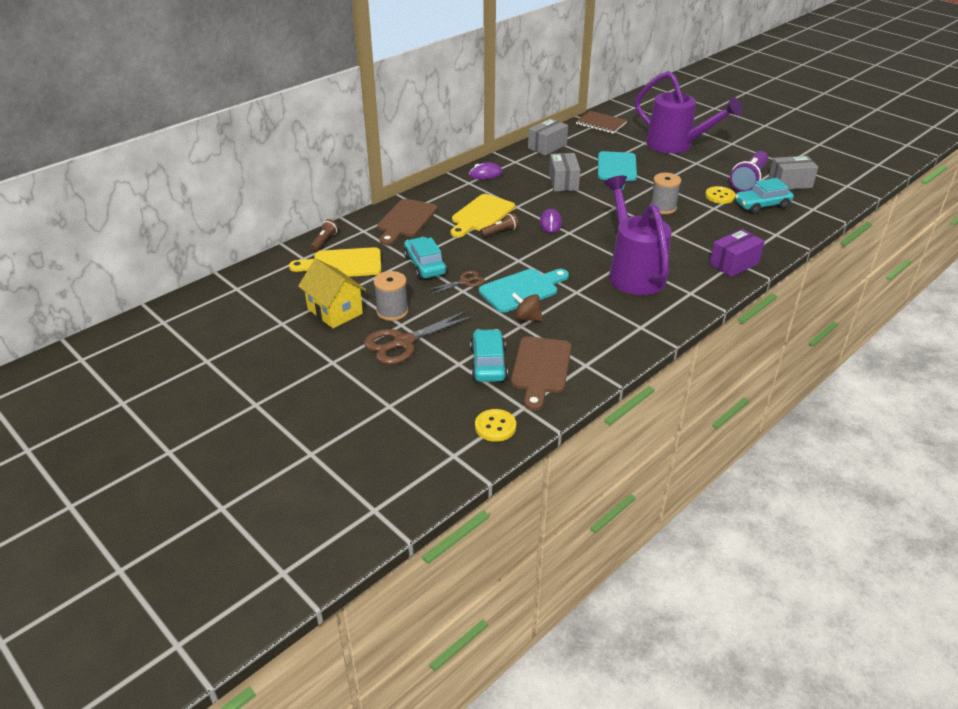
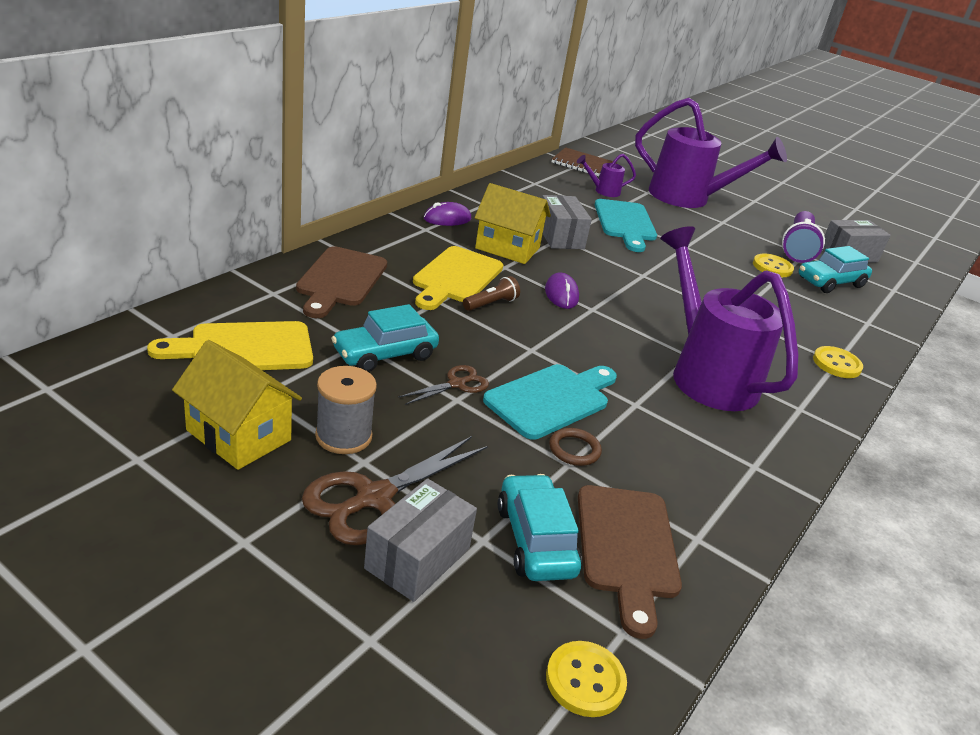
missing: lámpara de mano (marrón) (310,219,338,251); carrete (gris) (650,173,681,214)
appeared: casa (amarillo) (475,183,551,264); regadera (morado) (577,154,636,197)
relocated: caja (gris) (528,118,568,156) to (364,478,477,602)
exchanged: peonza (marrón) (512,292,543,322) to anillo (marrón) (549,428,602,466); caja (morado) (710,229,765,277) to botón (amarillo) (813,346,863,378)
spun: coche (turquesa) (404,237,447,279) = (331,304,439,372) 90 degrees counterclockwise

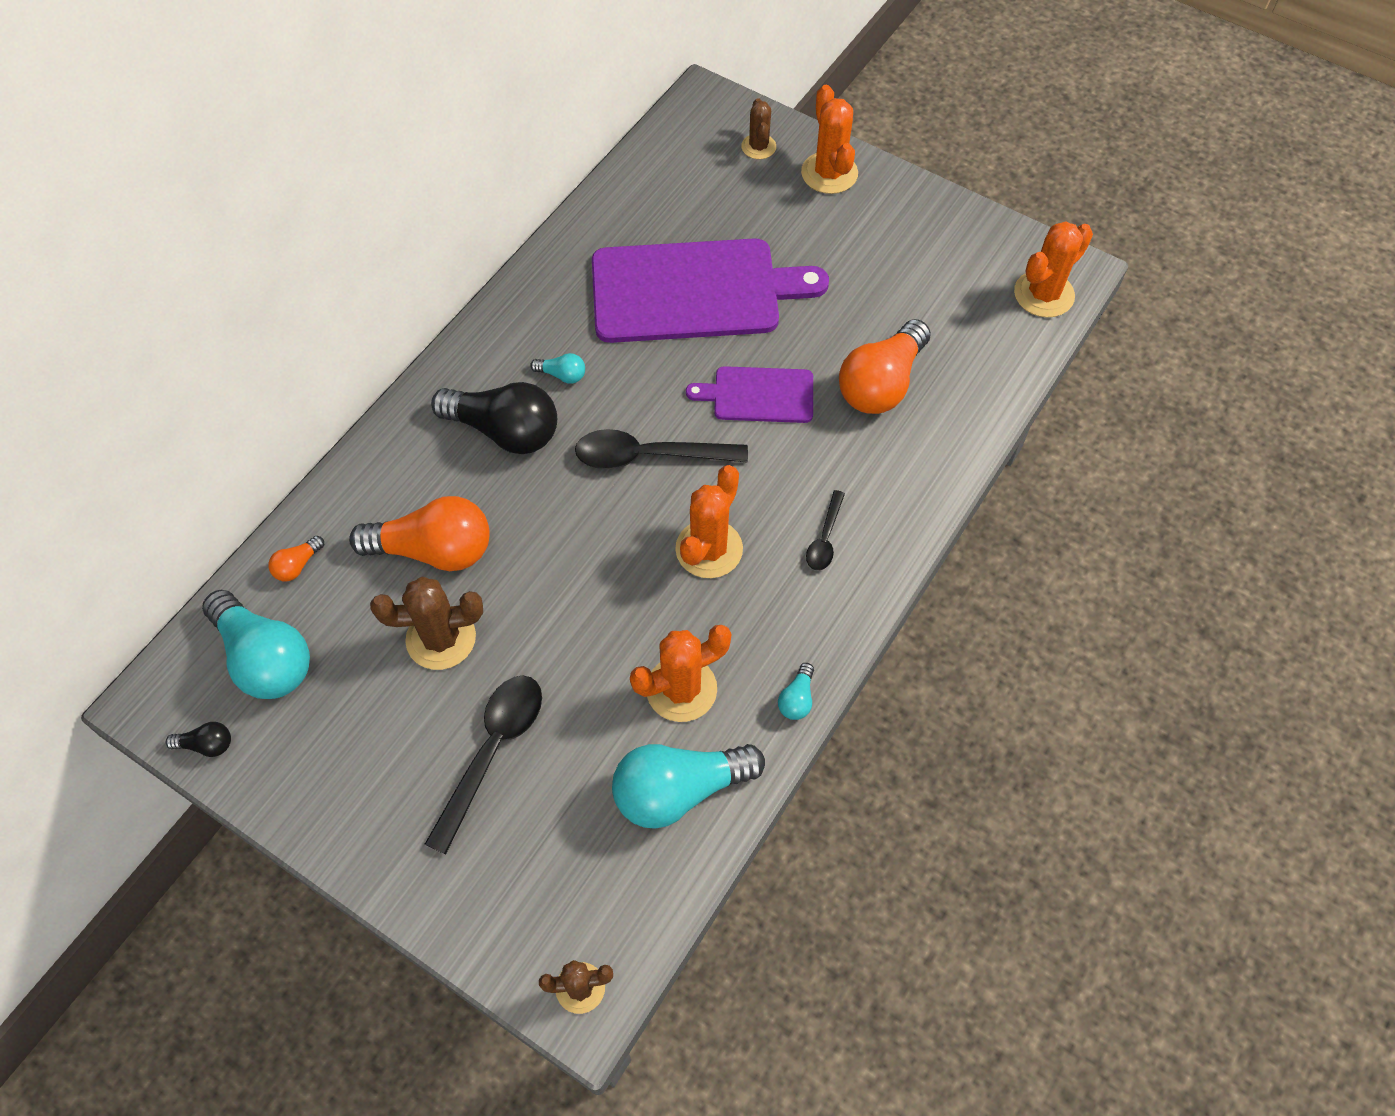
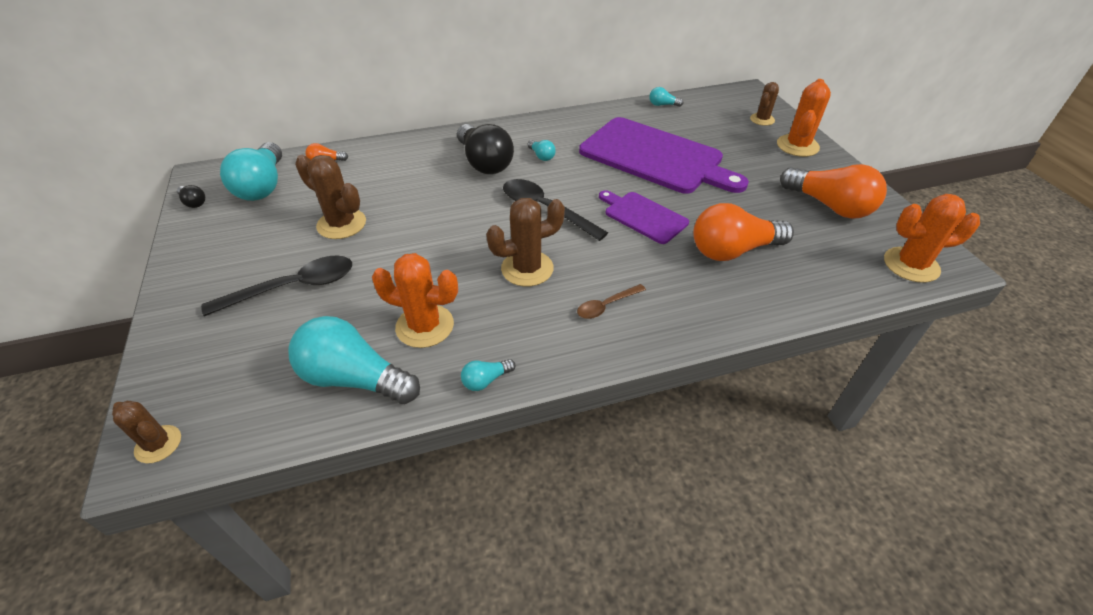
appeared: bombilla (turquesa) (649,87,683,107)
relocated: bombilla (naranja) (349,496,490,571) to (780,164,887,219)
colour: cactus (naranja) (675,465,743,578) to cactus (marrón) (486,198,565,286); cuchara (negro) (806,490,845,571) to cuchara (marrón) (577,284,646,319)

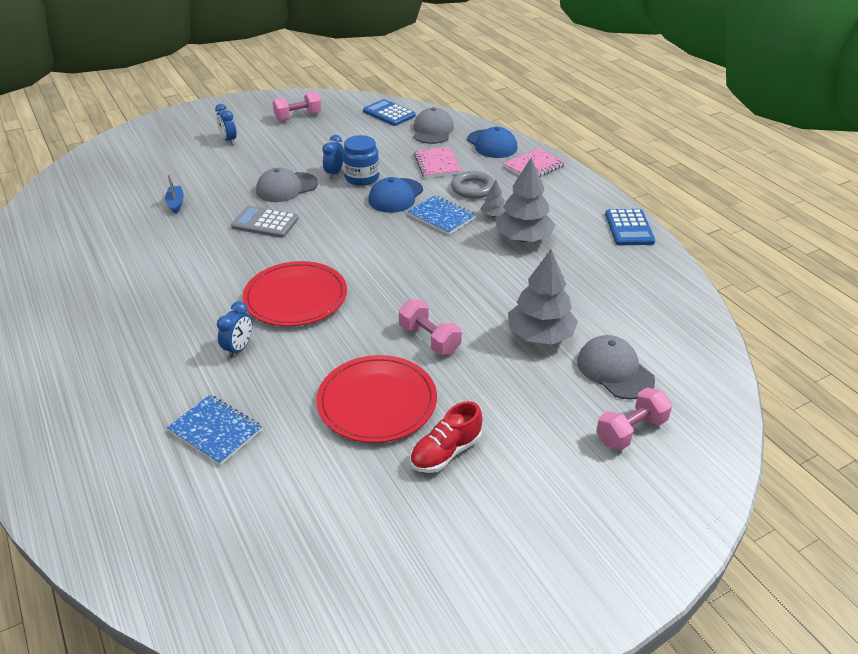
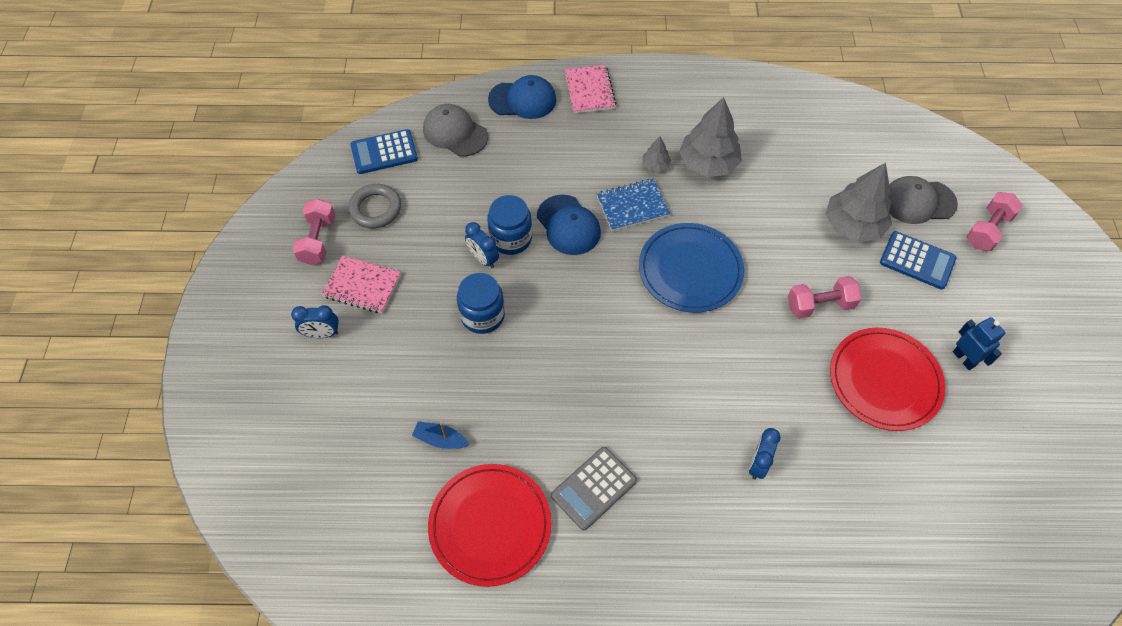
missing: cuaderno (azul) (167,395,262,465)
appeared: plato (azul) (639,223,744,313)
relocated: calculadora (gris) (231,206,299,238) to (551,447,637,530); plato (rojo) (243,261,347,326) to (428,464,551,587); cuaderno (rosa) (414,147,462,178) to (322,255,401,313); anillo (gris) (451,171,495,199) to (348,184,401,228); calculadora (azul) (605,209,655,245) to (880,231,957,290)
exchanged: gorra (gris) (256,167,318,202) to tarro (azul) (457,273,505,334); zapato (rojo) (410,401,483,473) to robot (azul) (953,317,1005,370)
spun: despertador (azul) (217,301,252,358) = (749,428,780,480) 120 degrees counterclockwise; mancuerna (rosa) (596,388,672,450) = (966,192,1023,251) 45 degrees clockwise

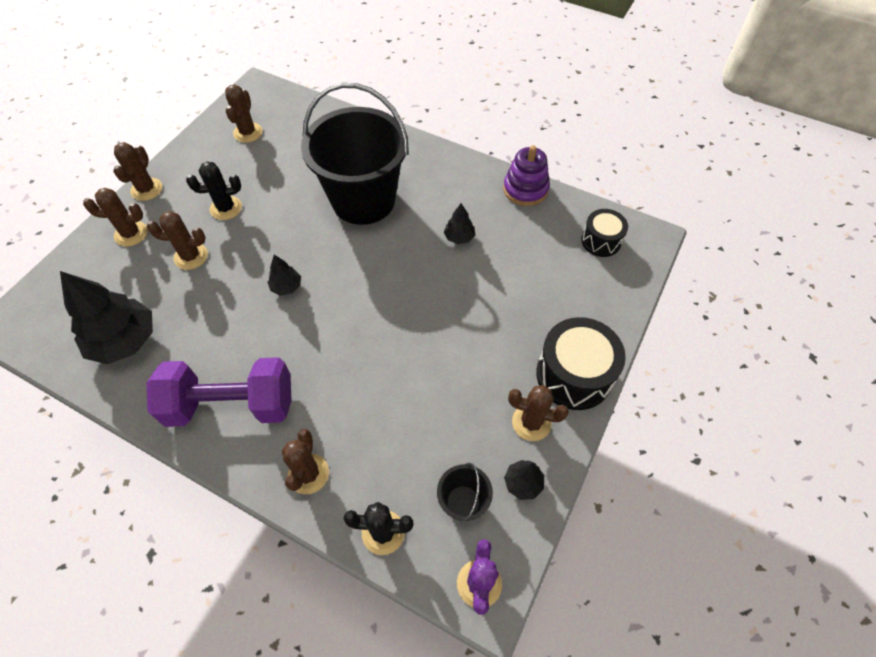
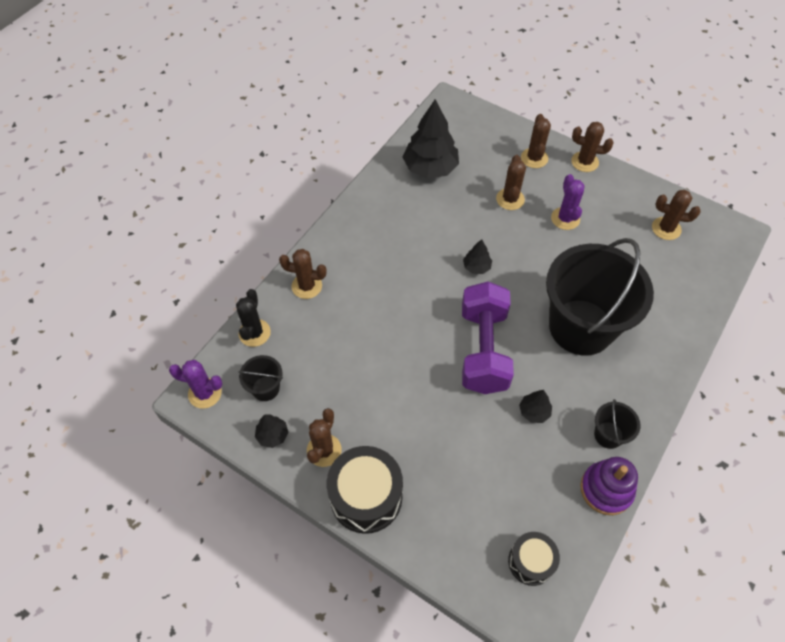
appeared: balde (negro) (594,399,640,449)
relocated: mancuerna (morado) (147,357,291,427) to (462,281,514,394)
colour: cactus (negro) (186,161,242,220) to cactus (morado) (551,174,585,230)

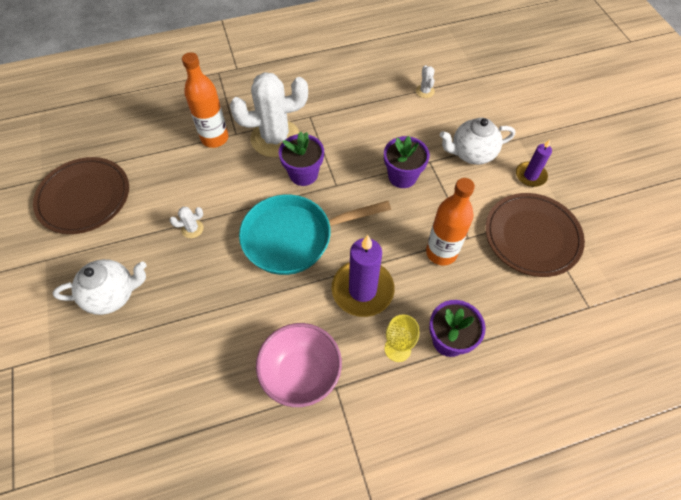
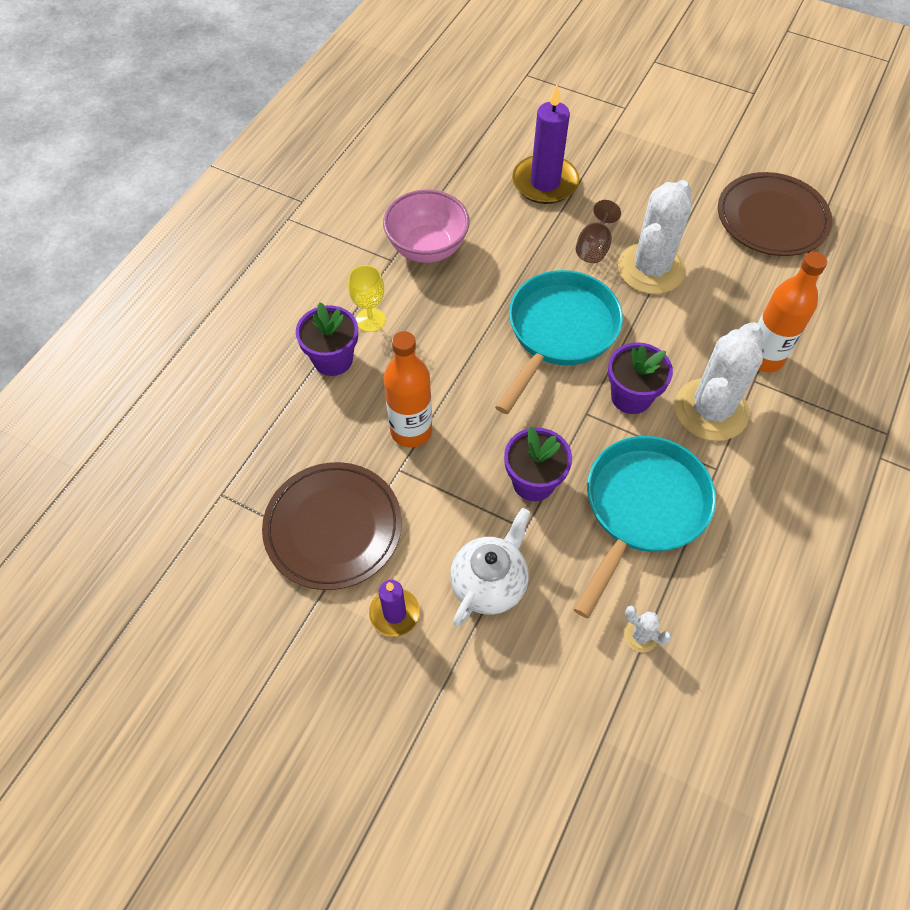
missing: tetera (blanco) (53,259,146,315)
appeared: sartén (turquesa) (573,436,716,618); copa (marrón) (576,200,621,263)
relocated: vela (morado) (332,235,395,317) to (512,84,579,204)
size: cactus (blanco) (170,207,204,238) = (618,180,691,294) x2.49

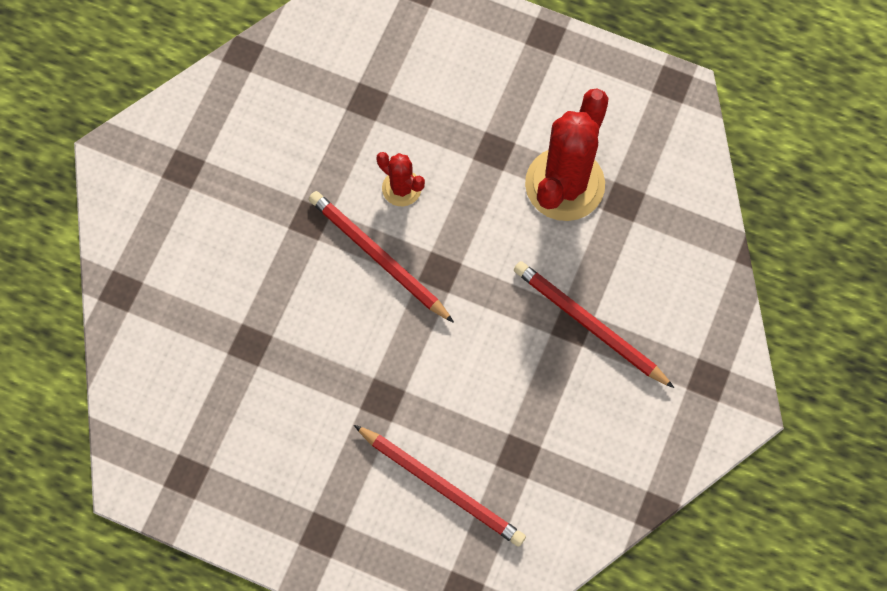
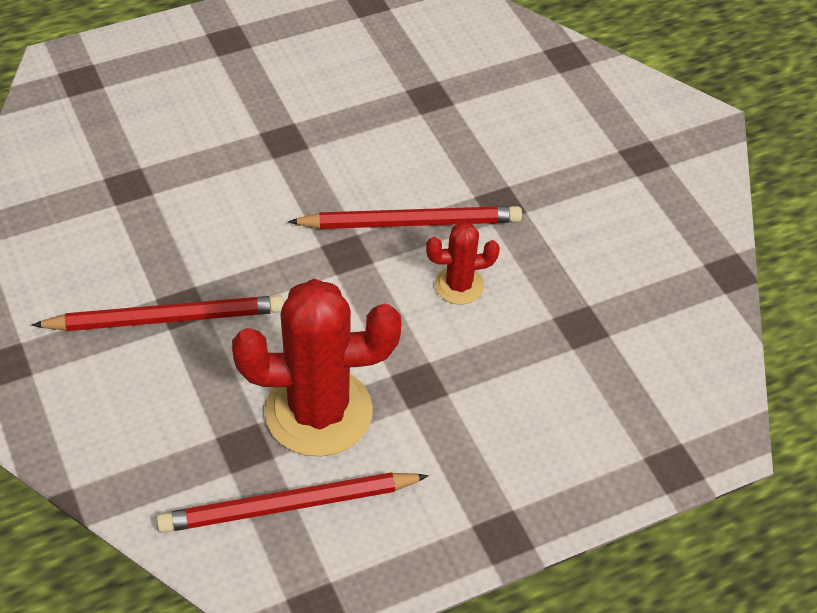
relocated: lápiz (rojo) (354,425,526,547) to (156,472,429,533)
spun: cactus (rojo) (525,88,609,221) = (232,279,401,457) 75 degrees counterclockwise

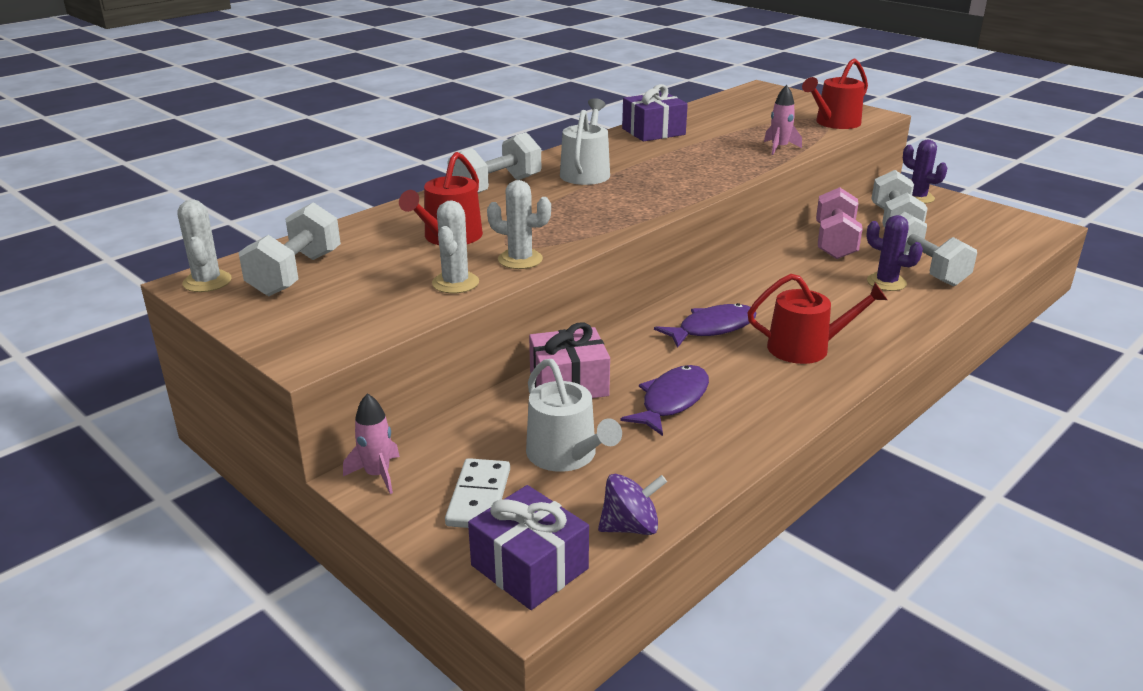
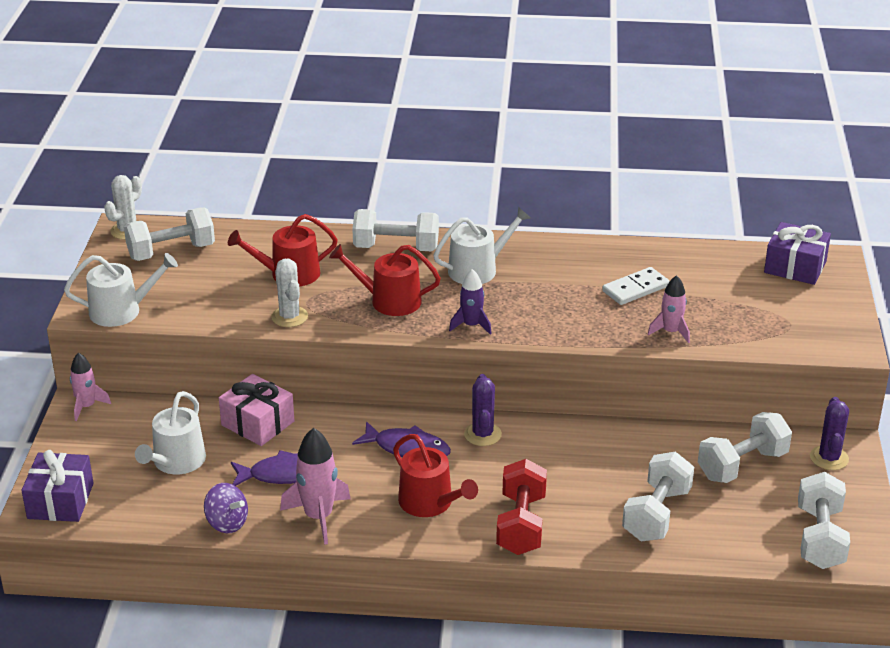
missing: cactus (blanco) (432,200,479,293); mancuerna (rosa) (816,187,862,259)
appeared: regadera (blanco) (64,253,178,327); cohete (rosa) (280,428,351,545); cohete (morado) (449,269,492,335); mancuerna (rojo) (496,459,547,555); mancuerna (blanco) (798,472,850,569)
relocated: ficha de dominó (blanco) (445,458,510,528) to (602,267,670,305); peonza (morado) (598,474,667,535) to (204,483,248,533); regalo (morado) (622,84,688,142) to (764,222,831,285); regadera (rojo) (802,58,868,129) to (329,244,441,316); cactus (morado) (866,215,923,291) to (464,374,502,446)

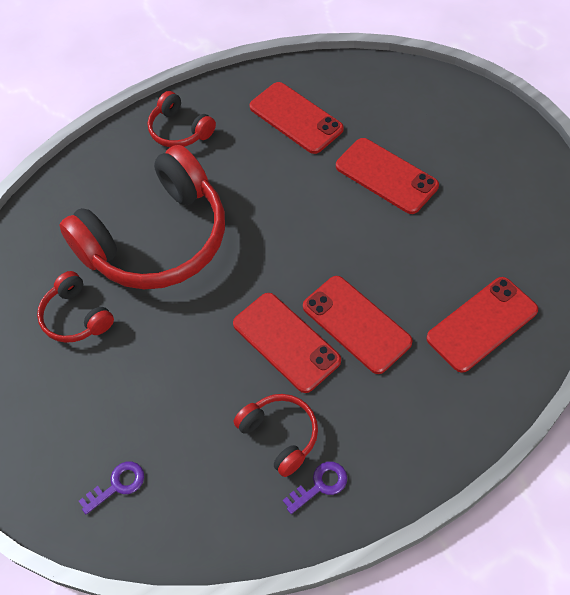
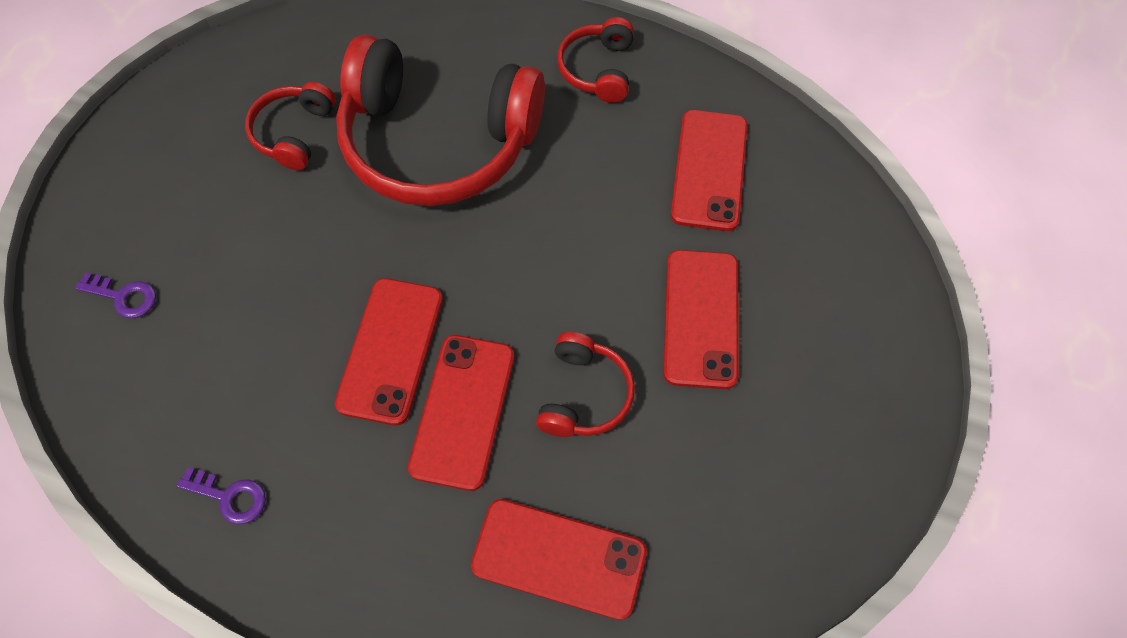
relocated: auriculares (rojo) (234,394,318,477) to (536,332,635,437)

